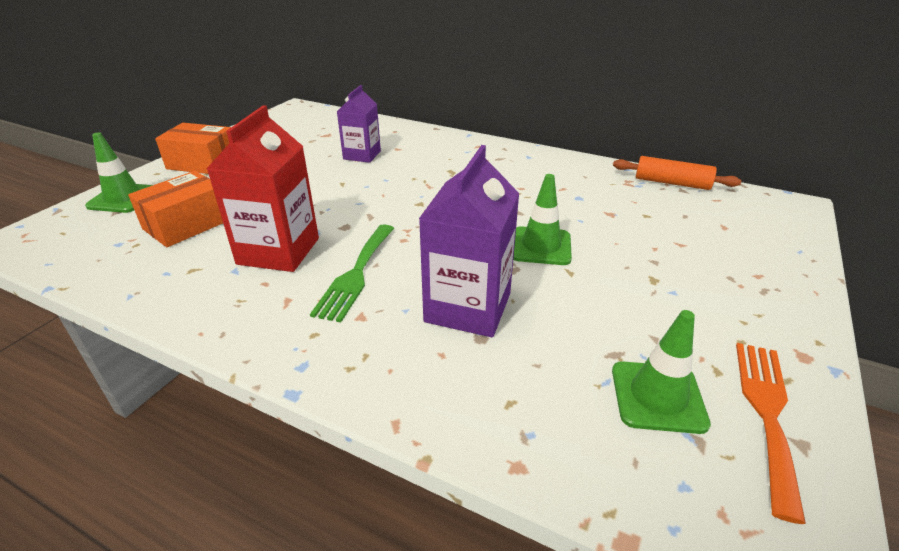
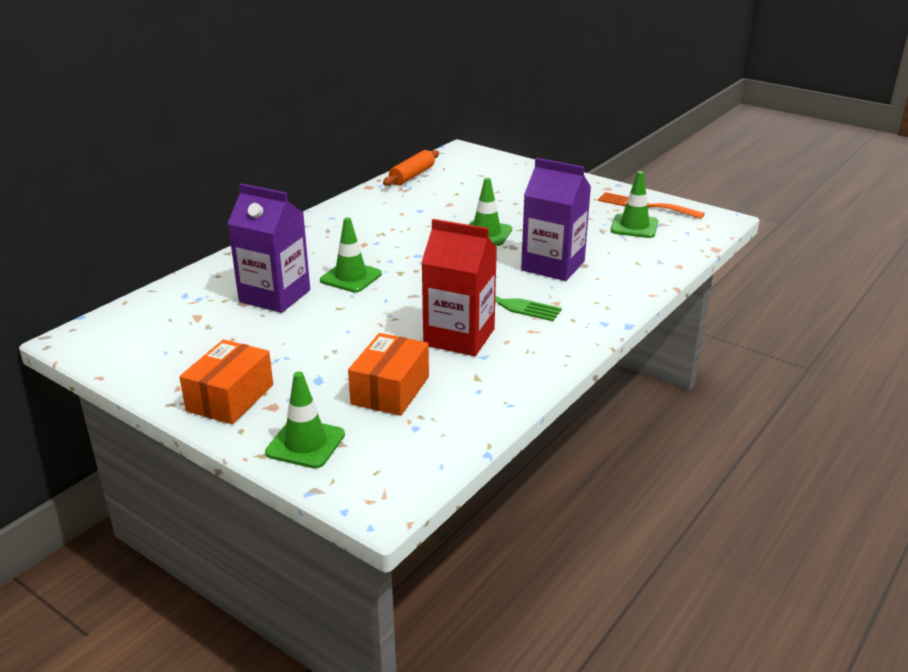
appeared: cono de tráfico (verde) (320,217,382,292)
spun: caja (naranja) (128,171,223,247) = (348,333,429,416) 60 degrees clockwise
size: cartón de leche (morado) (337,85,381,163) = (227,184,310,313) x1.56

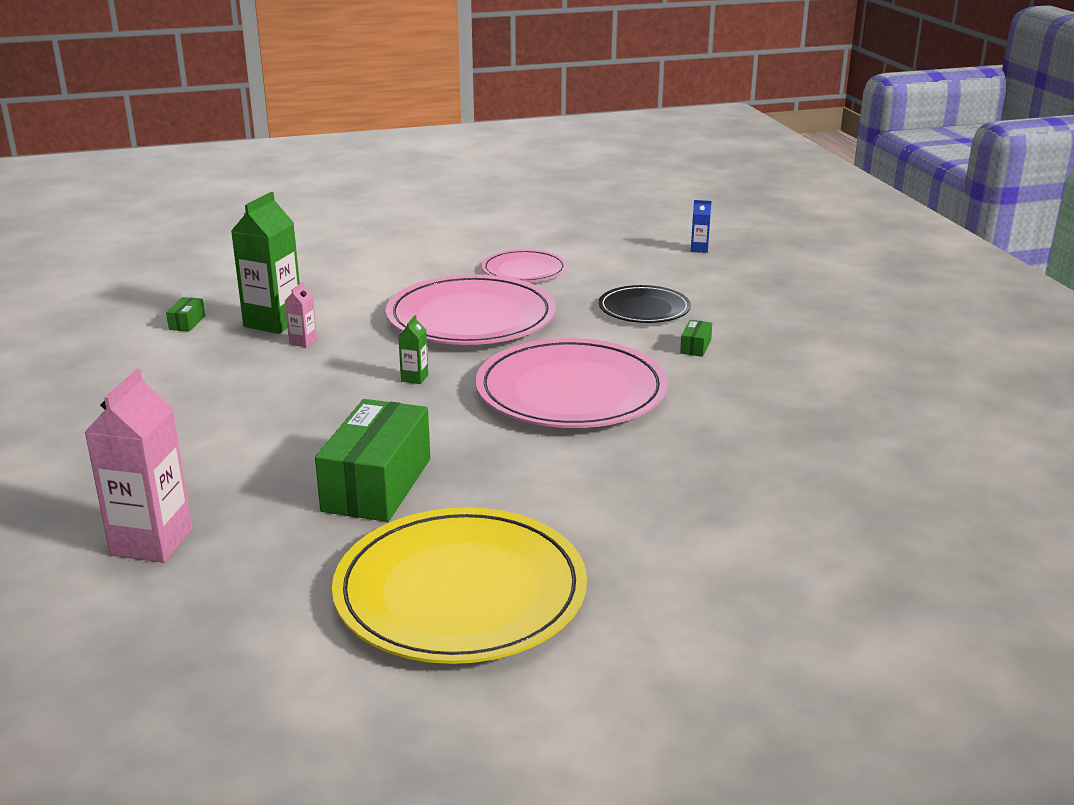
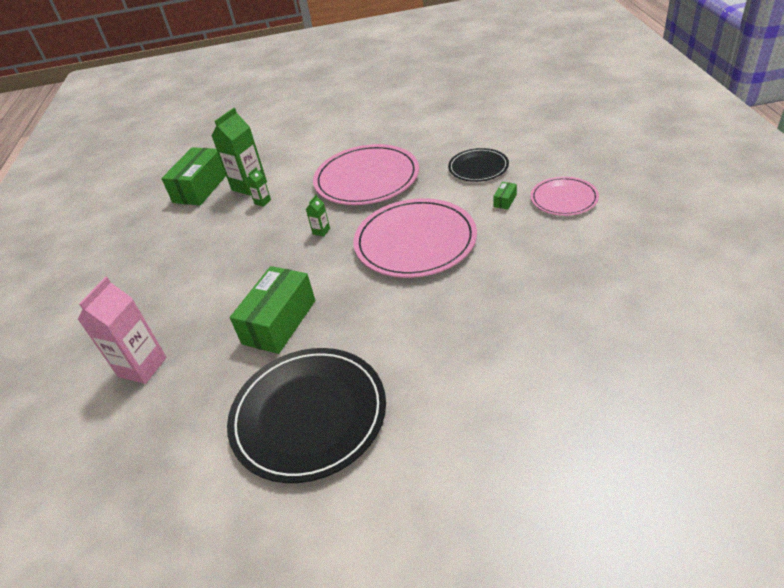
missing: cartón de leche (azul) (691,200,711,253)
relocated: plato (rosa) (482,249,567,282) to (531,177,599,216)
colour: cartón de leche (rosa) (285,282,317,347) to cartón de leche (verde) (246,167,271,207); plato (amarillo) (332,507,587,664) to plato (negro) (227,348,386,483)
size: caja (verde) (166,297,205,331) = (161,147,226,205) x2.48

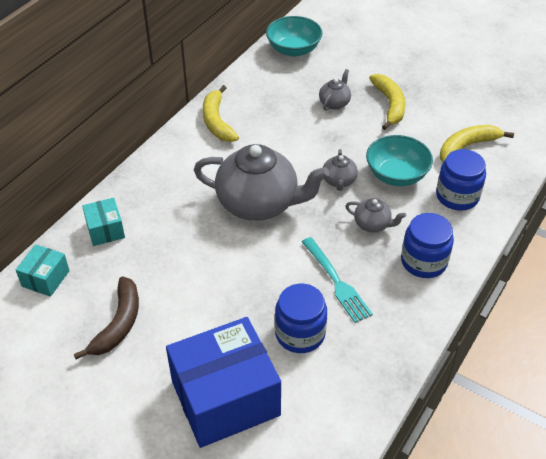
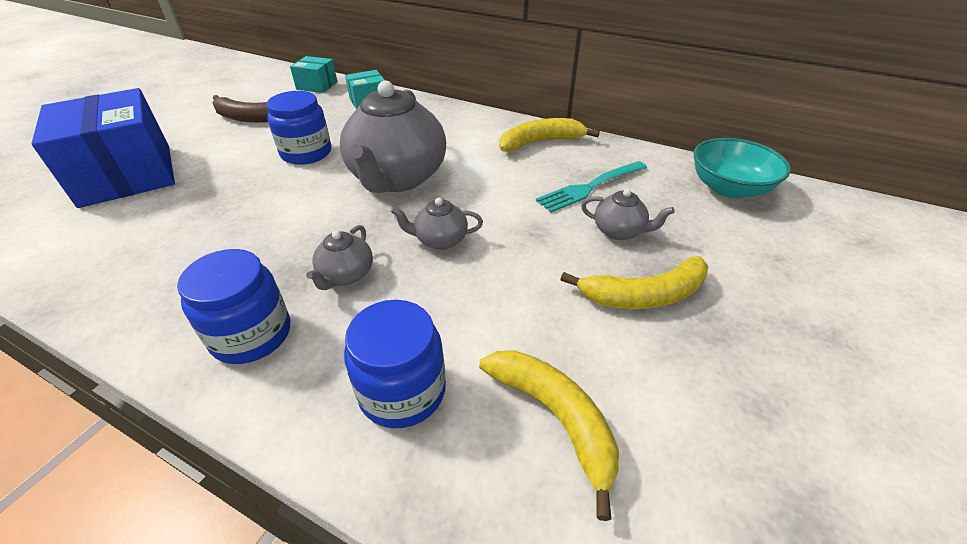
missing: cuenco (turquesa) (366,135,433,186)
relocated: tarro (azul) (275,284,327,353) to (267,91,331,165); tenedor (turquesa) (302,237,373,323) to (536,161,647,213)

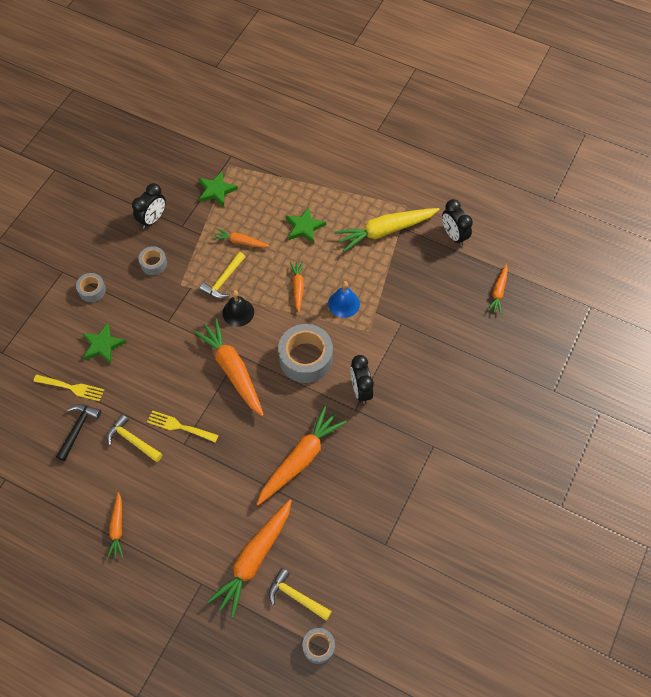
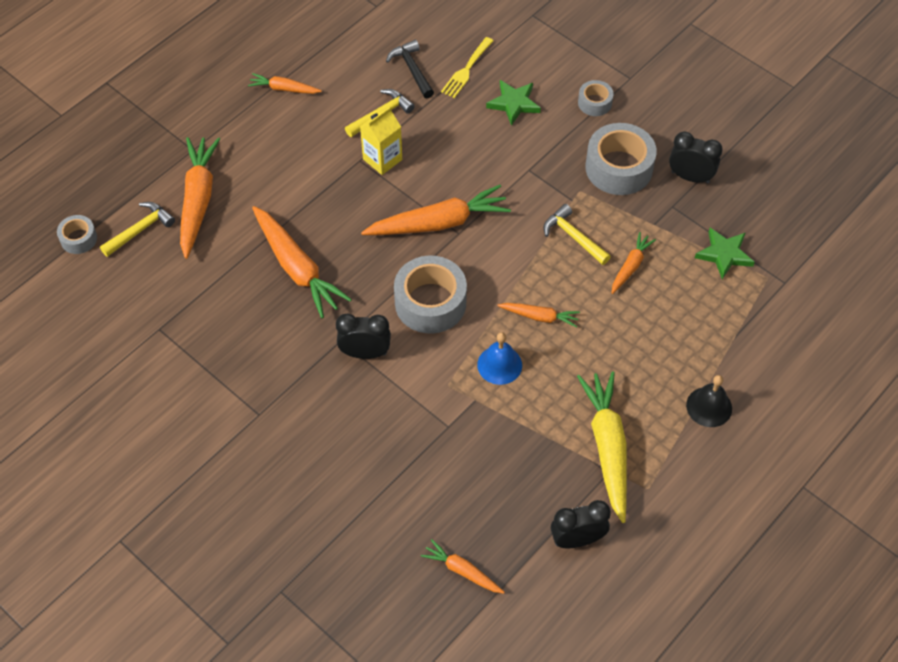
missing: estrella (verde) (286,207,326,244)
relocated: campana (negro) (222,290,254,327) to (686,375,732,427)
exchanged: tenedor (amarillo) (147,410,219,443) to cartón de leche (amarillo) (360,107,402,175)
spun: martillo (negro) (56,404,101,461) = (386,40,434,98) 150 degrees counterclockwise; despertador (negro) (132,183,166,229) = (669,132,723,184) 150 degrees clockwise; zanahoria (naranja) (207,499,292,618) = (180,137,220,259) 45 degrees clockwise
size: cinta adhesiva (gris) (138,246,167,275) = (586,123,657,195) x1.92

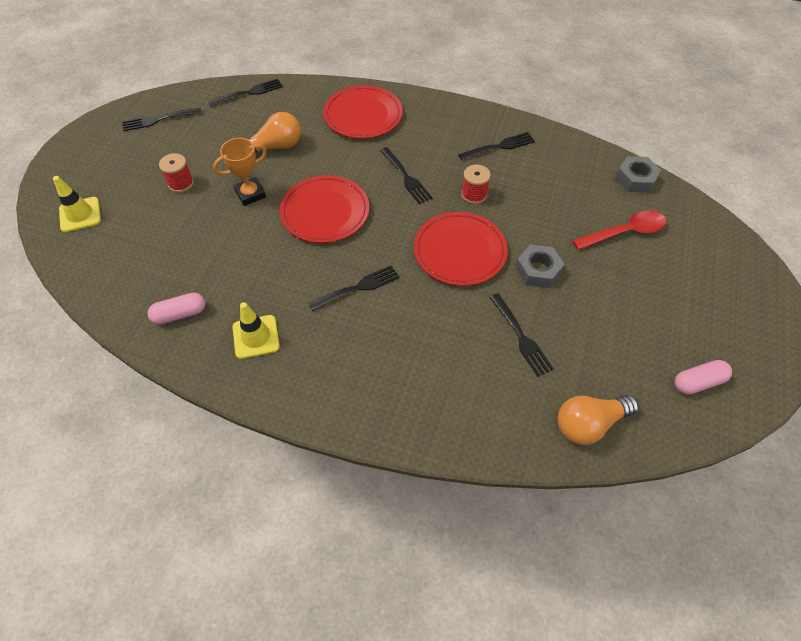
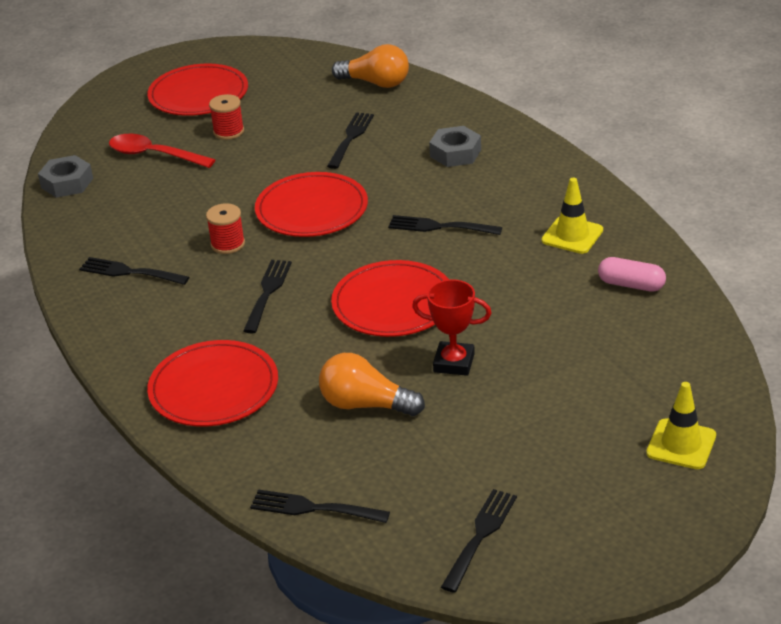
missing: cápsula (rosa) (674,360,732,395)
appeared: plato (rojo) (147,64,248,116)
relocated: carrete (rojo) (159,153,194,193) to (209,94,244,140); tuerca (gris) (515,245,565,288) to (429,126,481,167)
colour: trofeo (naranja) (213,138,267,206) to trofeo (rojo) (412,279,492,376)
spun: tenedor (negro) (122,108,202,131) = (441,489,517,593) 90 degrees counterclockwise

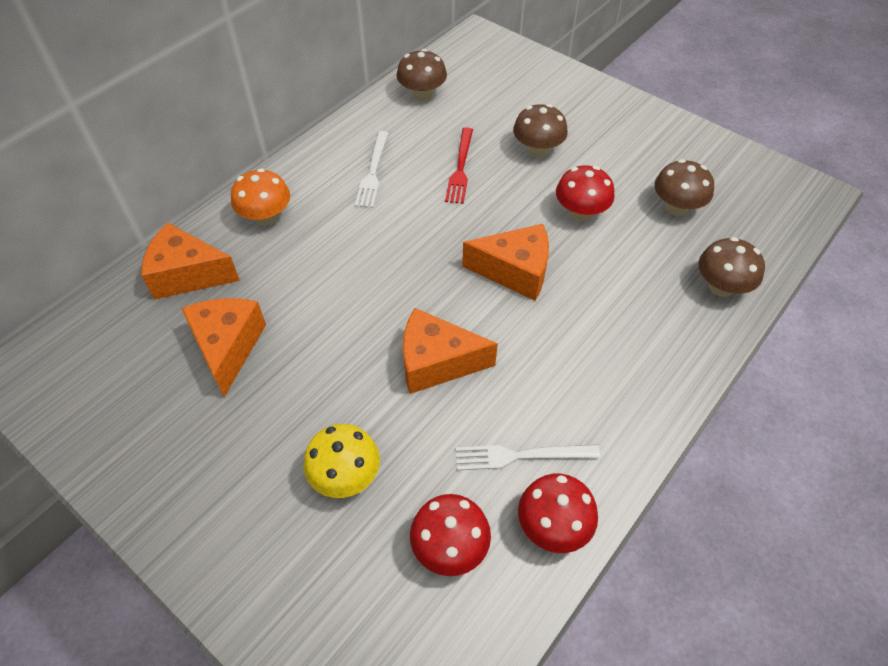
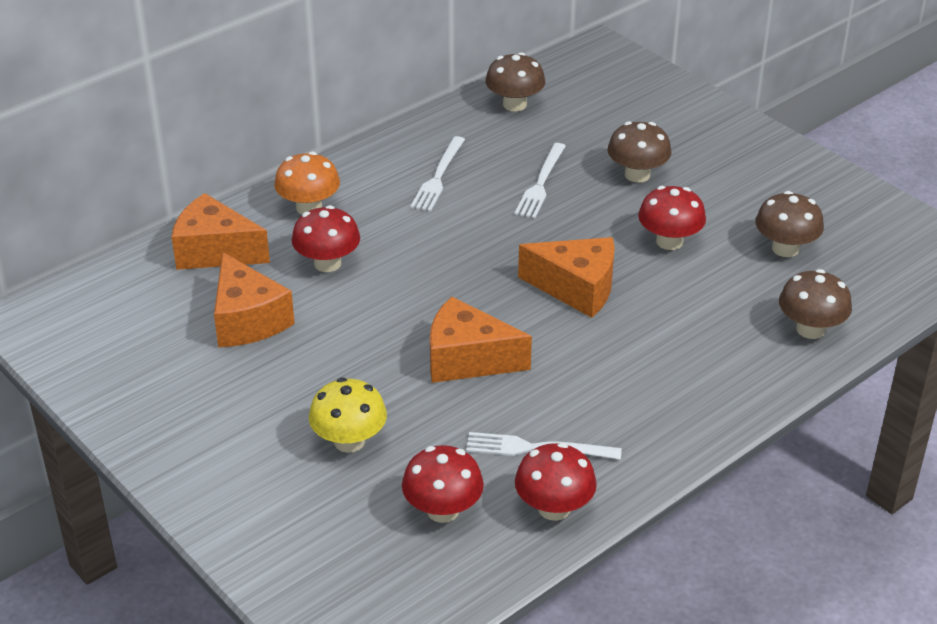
appeared: seta (rojo) (292,205,360,272)
colour: tenedor (rojo) (445,127,473,204) to tenedor (blanco) (515,143,566,218)
spun: queso (naranja) (181,298,266,397) = (214,252,295,347) 150 degrees clockwise

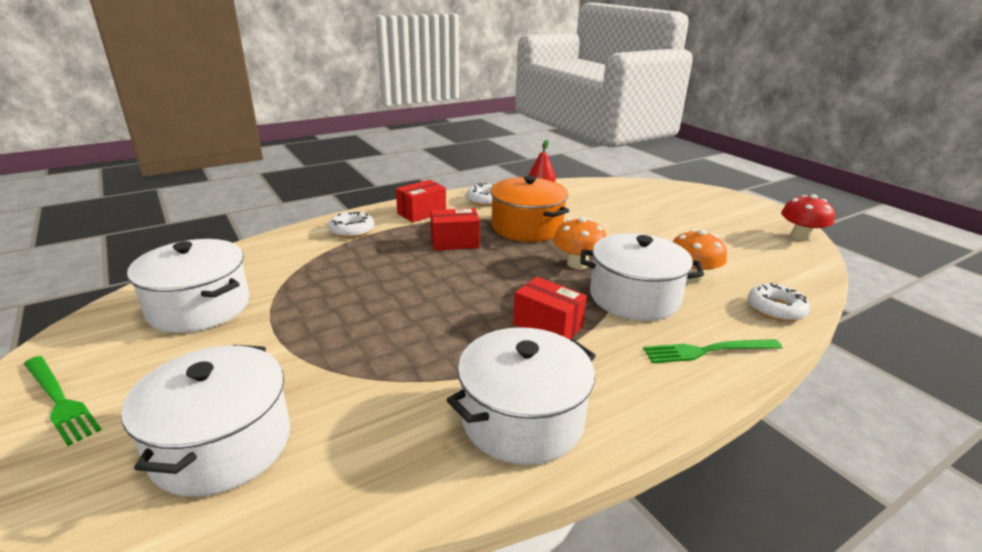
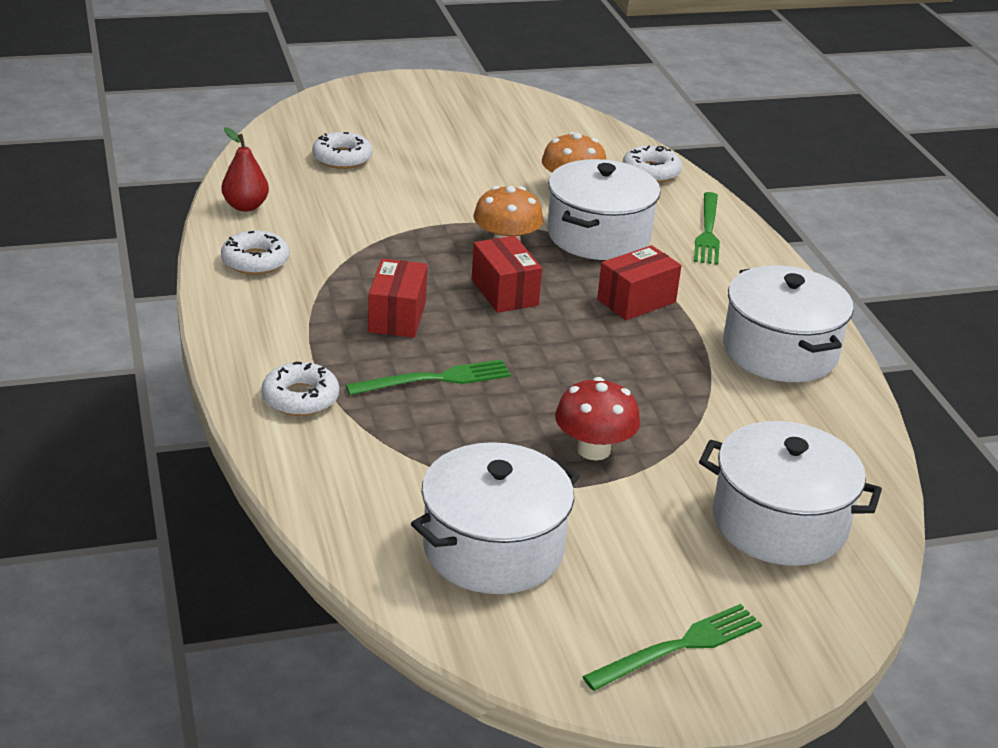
missing: olla (naranja) (490,175,569,242)
appeared: rosquilla (blanco) (312,132,373,169); tenedor (verde) (346,359,511,395)
relocated: caja (rojo) (396,180,446,222) to (472,236,542,313); seta (rojo) (781,194,835,241) to (555,377,640,460)

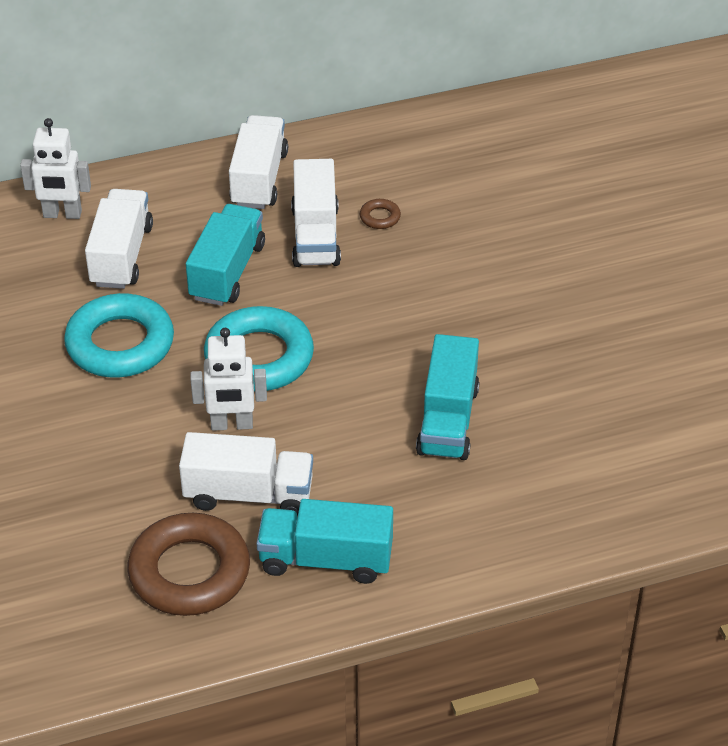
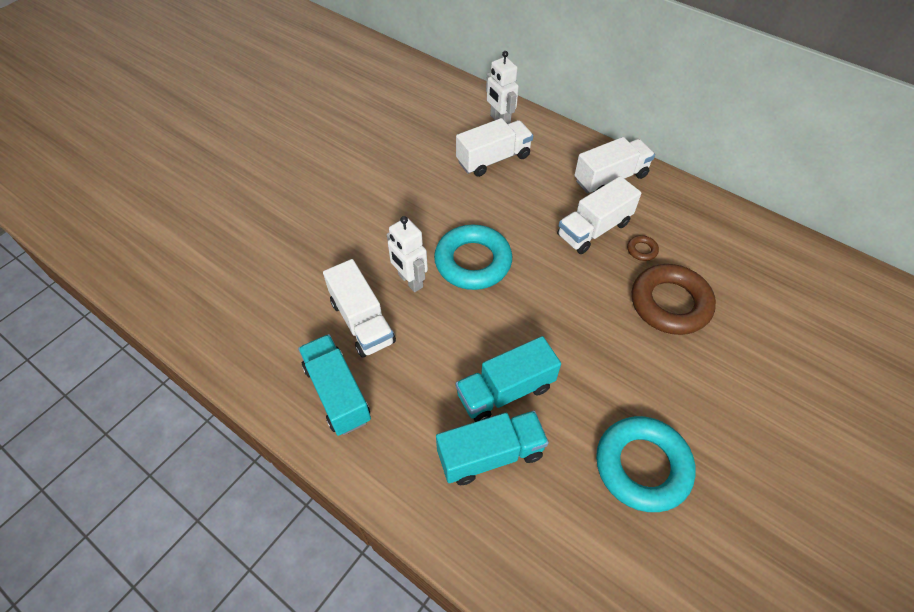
relocated: anillo (turquesa) (64,293,174,378) to (596,416,696,512); anillo (marrón) (128,513,250,616) to (632,264,716,335); camión (turquesa) (186,204,265,306) to (436,411,549,485)

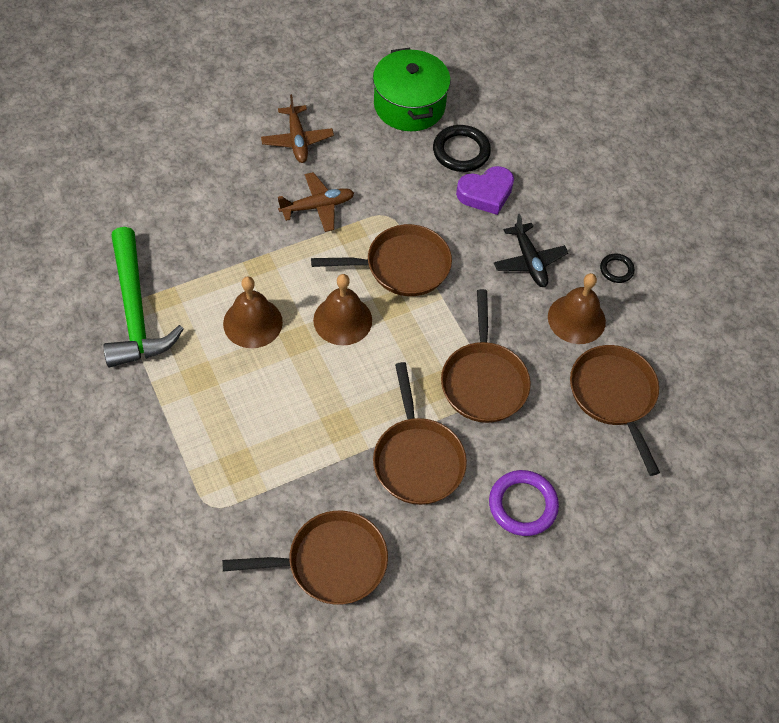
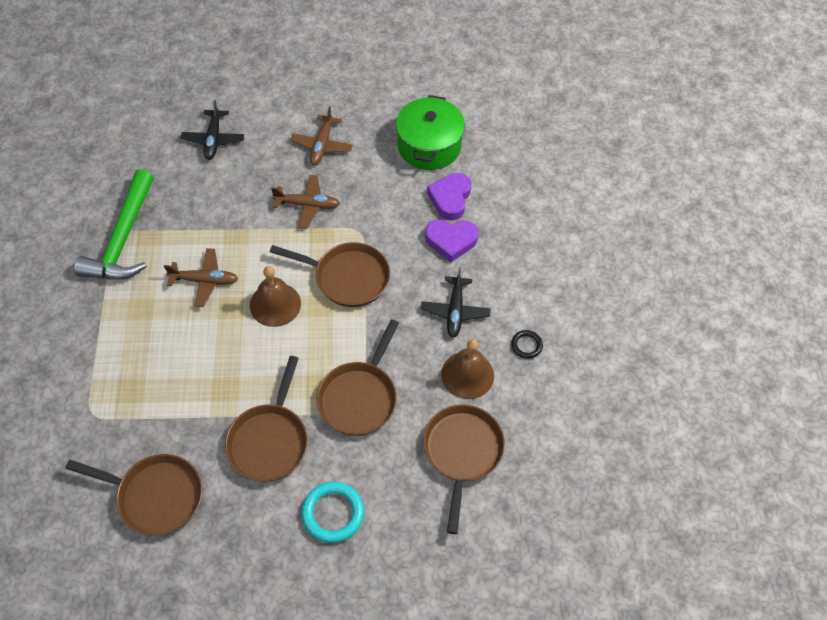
appeared: avión (negro) (181,100,244,160)
exchanged: campana (marrón) (223,277,283,348) to avión (marrón) (164,248,238,307); anillo (negro) (433,125,491,172) to corazón (morado) (427,173,471,221)
colour: anillo (morado) (489,470,559,536) to anillo (turquesa) (301,482,364,543)

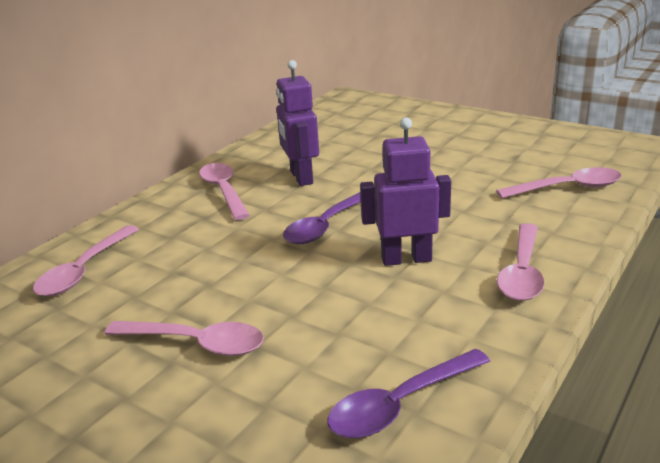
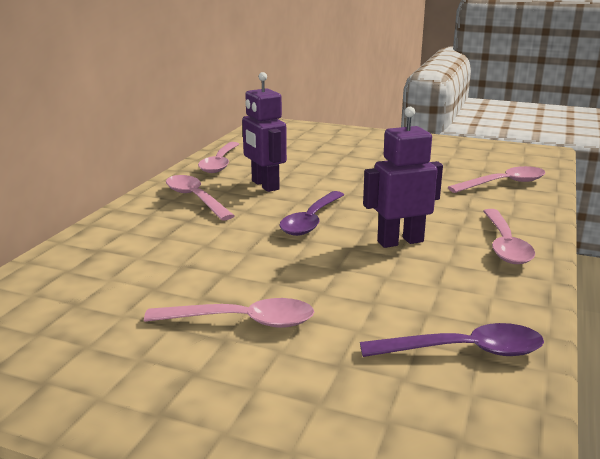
relocated: cuchara (rosa) (33,225,139,296) to (198,142,239,173)
spun: cuchara (morado) (327,349,490,438) = (360,323,544,357) 135 degrees counterclockwise

